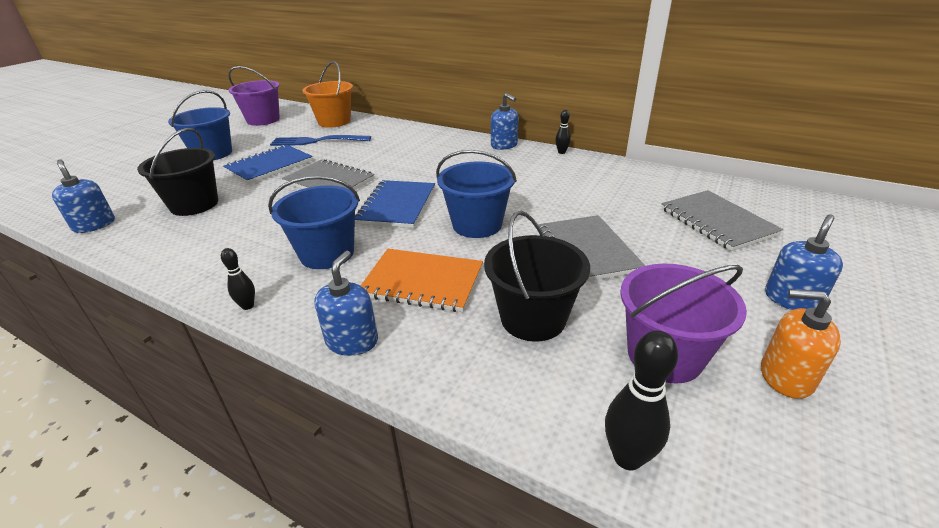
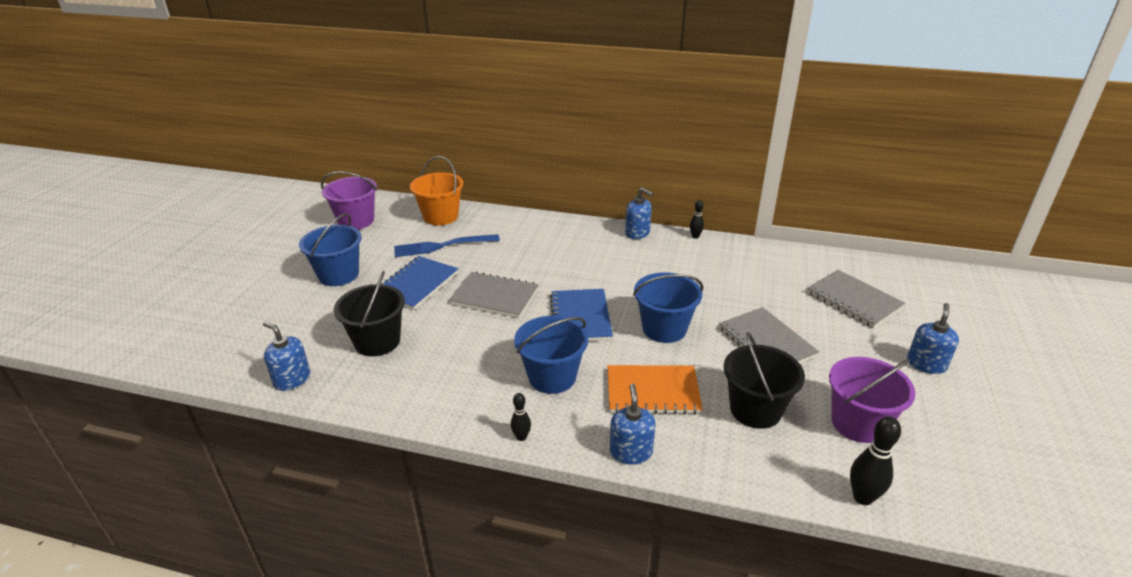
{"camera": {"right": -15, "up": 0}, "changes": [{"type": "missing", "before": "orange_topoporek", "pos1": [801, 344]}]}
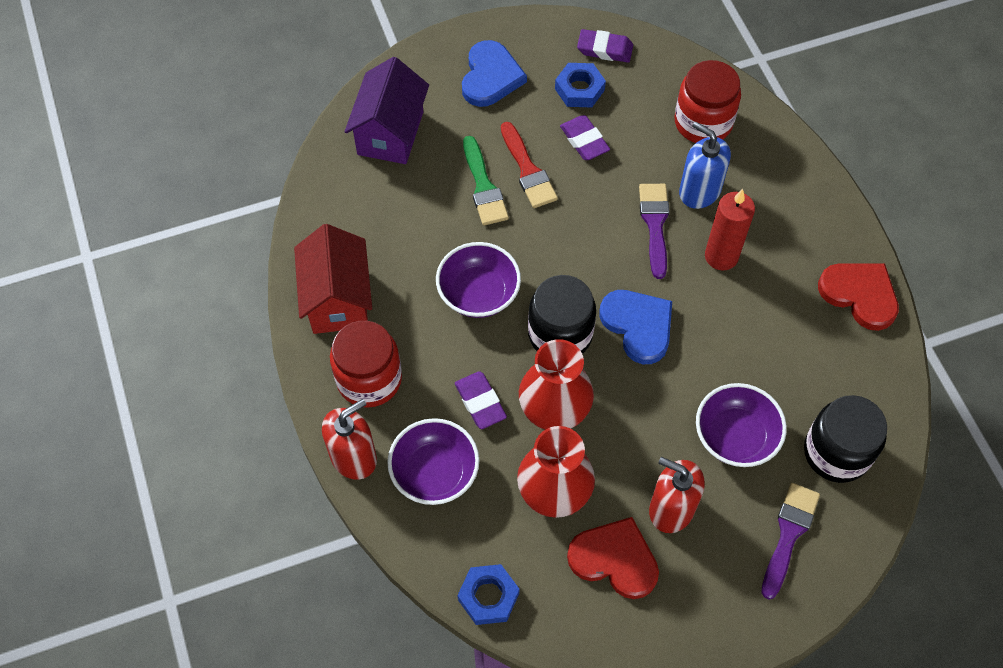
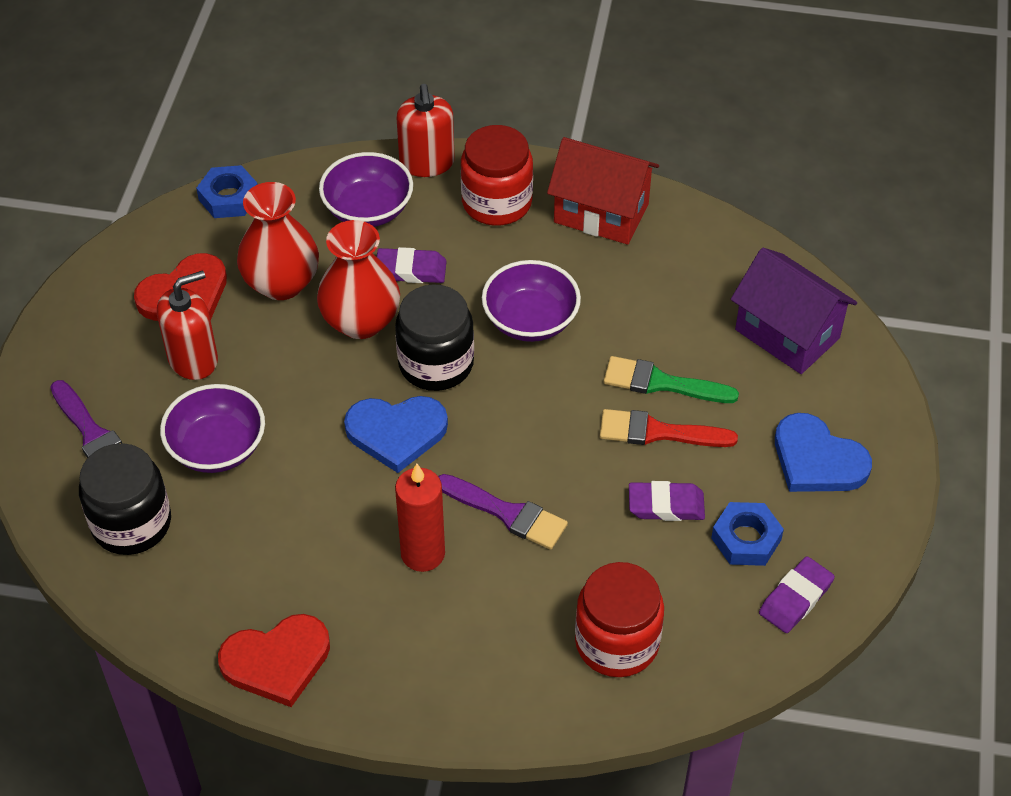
{"camera": {"right": 120, "up": -10}, "changes": [{"type": "missing", "before": "blue_topoporek", "pos1": [705, 165]}]}
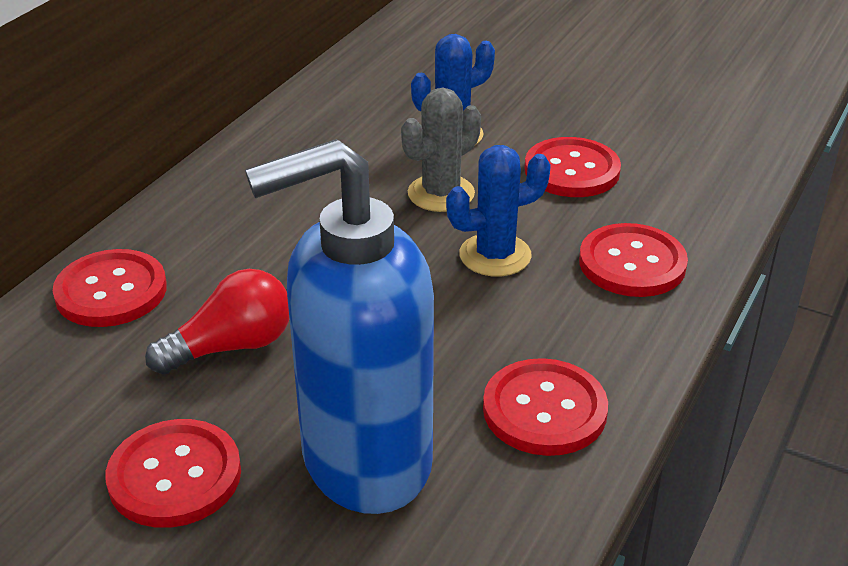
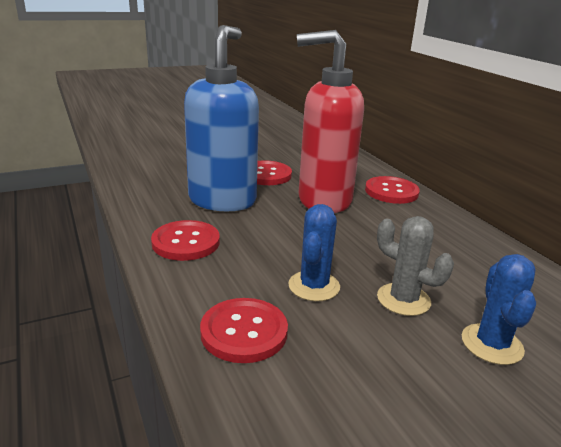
{"camera": {"right": 125, "up": -10}, "changes": [{"type": "exchanged", "before": "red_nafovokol", "after": "red_topoporek", "pos1": [217, 321], "pos2": [330, 121]}, {"type": "spun", "before": "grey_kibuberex", "pos1": [441, 150], "pos2": [415, 266], "turn": -45}, {"type": "missing", "before": "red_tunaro", "pos1": [572, 167]}]}
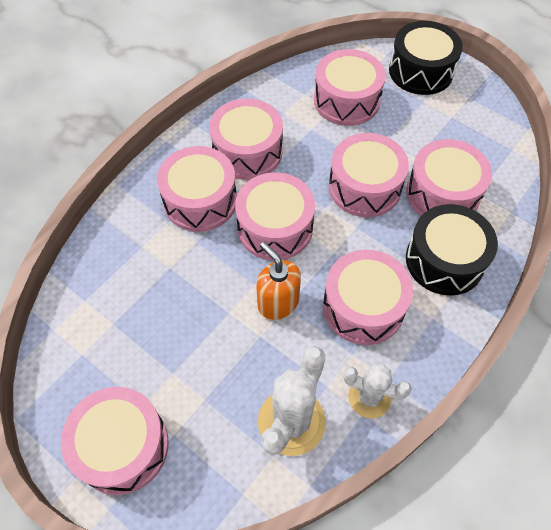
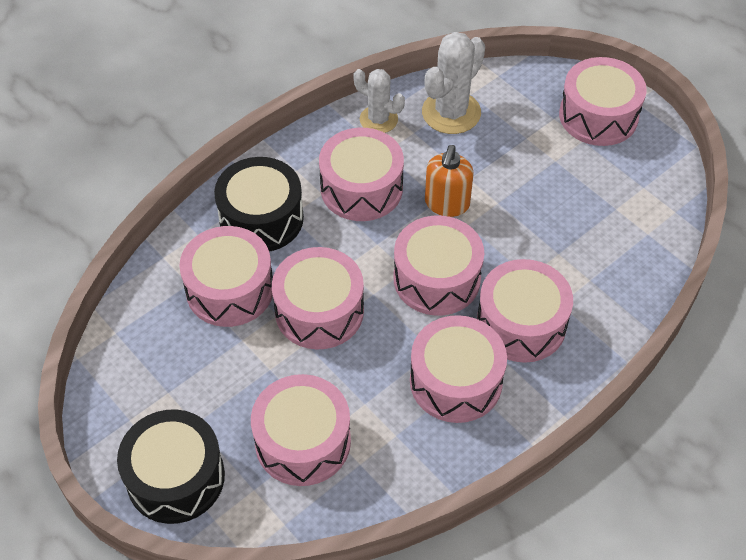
{"camera": {"right": -170, "up": -5}, "changes": [{"type": "spun", "before": "orange_topoporek", "pos1": [278, 281], "pos2": [449, 181], "turn": 45}]}
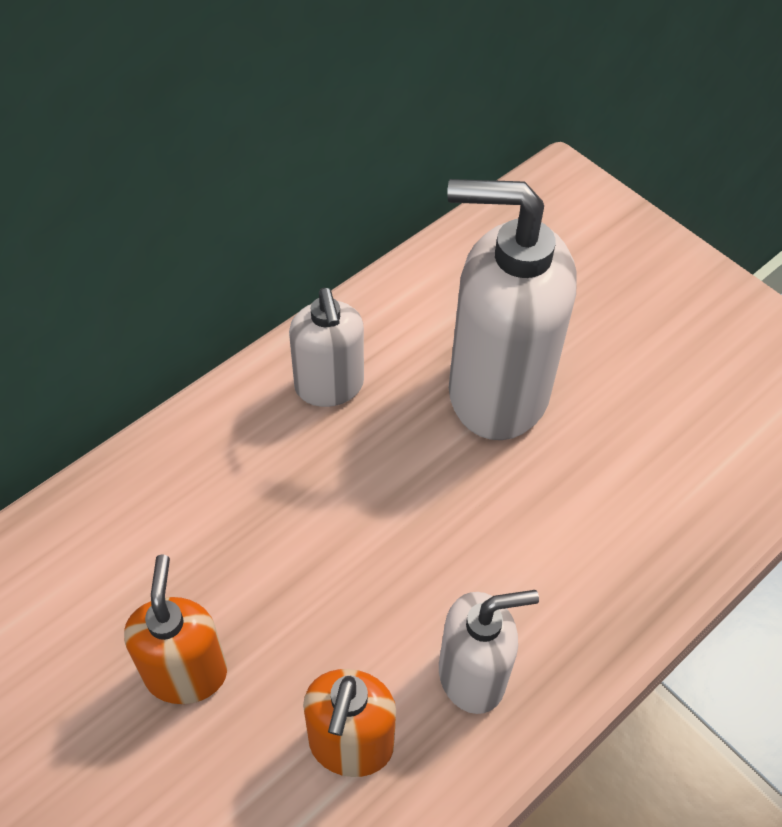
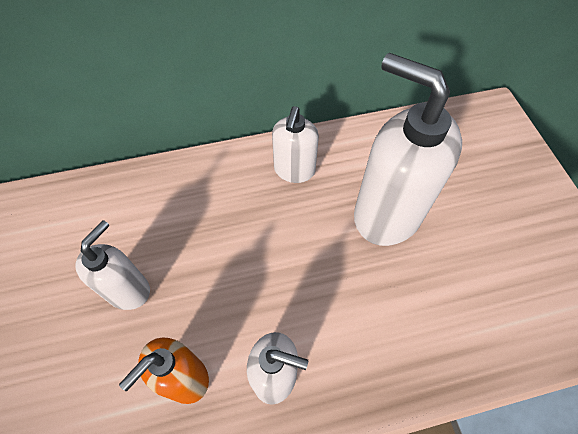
{"camera": {"right": 30, "up": 5}, "changes": [{"type": "colour", "before": "orange_topoporek", "after": "white_topoporek", "pos1": [175, 629], "pos2": [112, 265]}]}
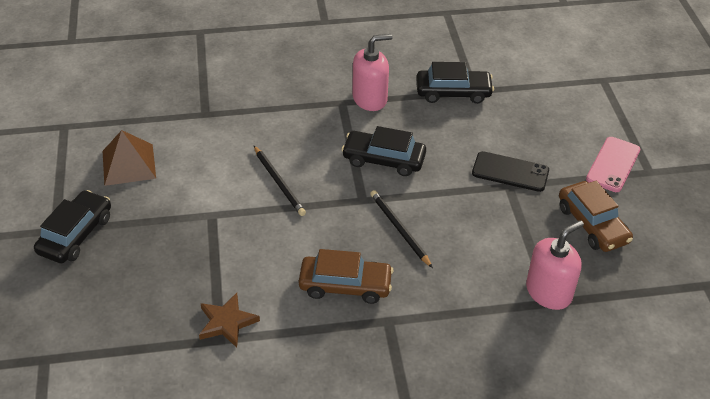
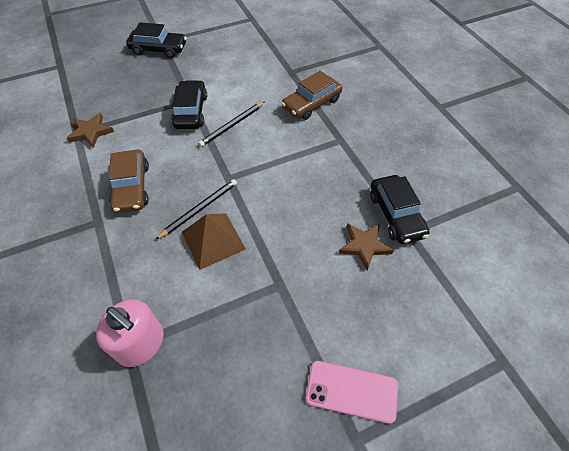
{"camera": {"right": 75, "up": 10}, "changes": [{"type": "relocated", "before": "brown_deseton", "pos1": [129, 158], "pos2": [214, 241]}, {"type": "relocated", "before": "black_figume", "pos1": [383, 151], "pos2": [189, 104]}, {"type": "missing", "before": "pink_topoporek", "pos1": [372, 72]}, {"type": "missing", "before": "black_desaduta", "pos1": [510, 171]}, {"type": "relocated", "before": "brown_figume", "pos1": [596, 216], "pos2": [311, 95]}, {"type": "appeared", "after": "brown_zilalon", "pos2": [366, 246]}]}
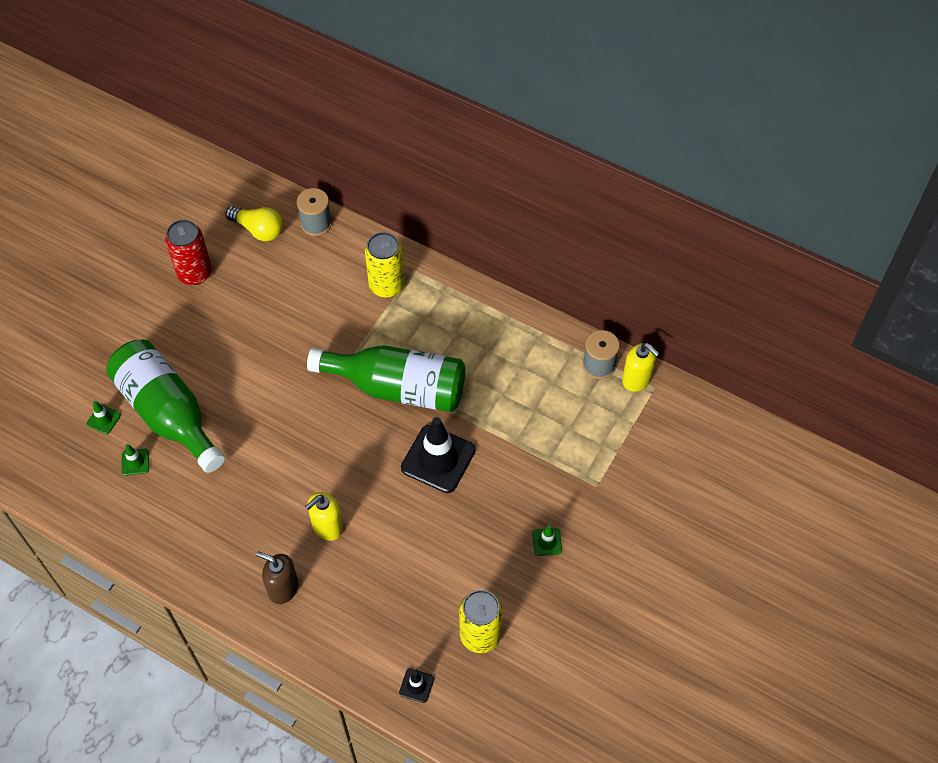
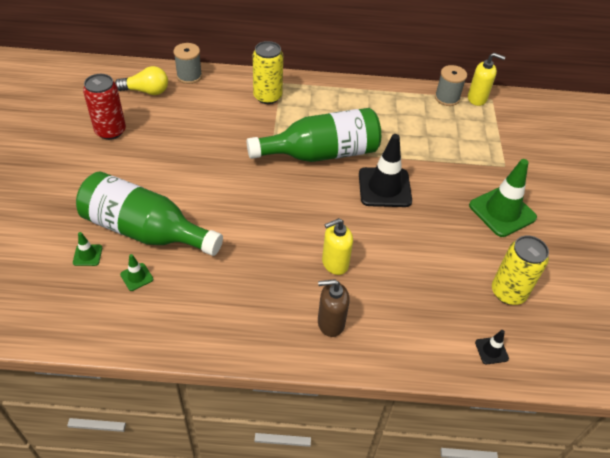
{"camera": {"right": -30, "up": -10}, "changes": [{"type": "spun", "before": "yellow_topoporek", "pos1": [324, 516], "pos2": [337, 246], "turn": 45}, {"type": "size", "before": "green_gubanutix", "pos1": [547, 540], "pos2": [503, 198], "scale": 2.22}]}
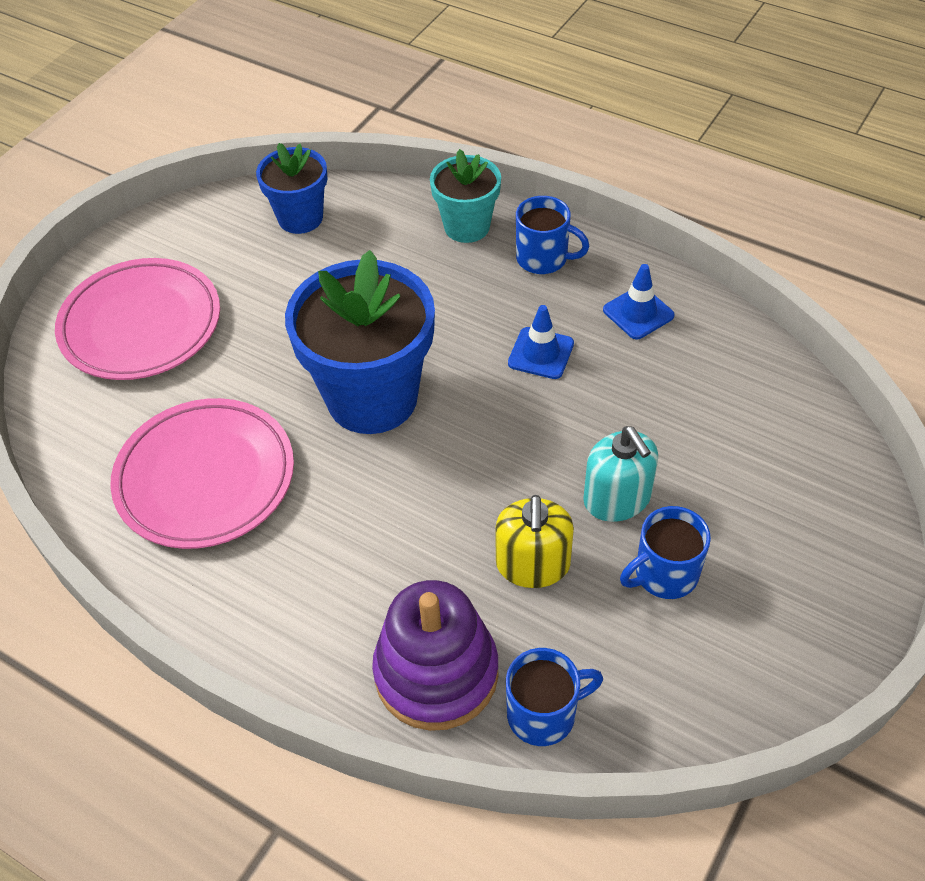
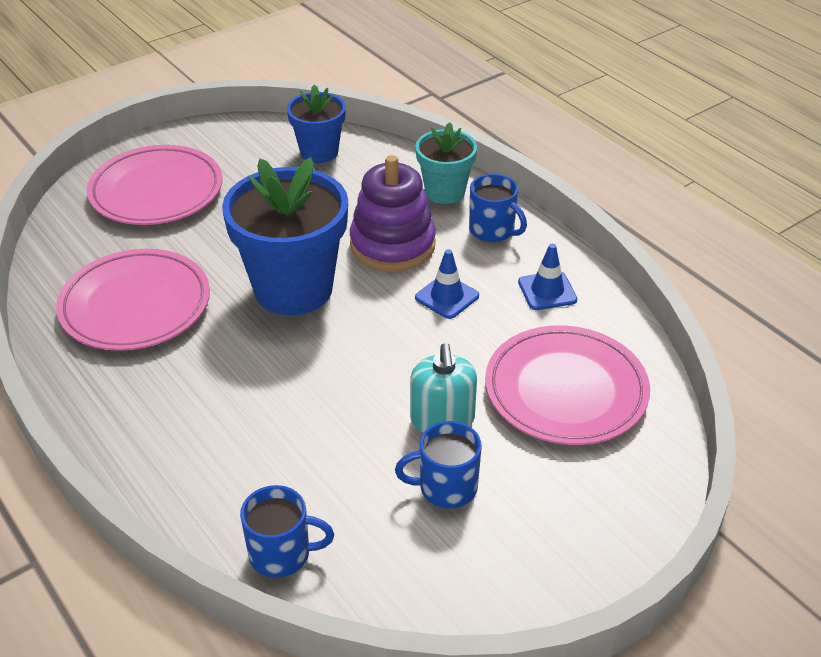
{"camera": {"right": 20, "up": -10}, "changes": [{"type": "relocated", "before": "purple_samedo", "pos1": [435, 655], "pos2": [393, 213]}, {"type": "missing", "before": "yellow_topoporek", "pos1": [534, 541]}, {"type": "appeared", "after": "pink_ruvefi", "pos2": [567, 385]}]}
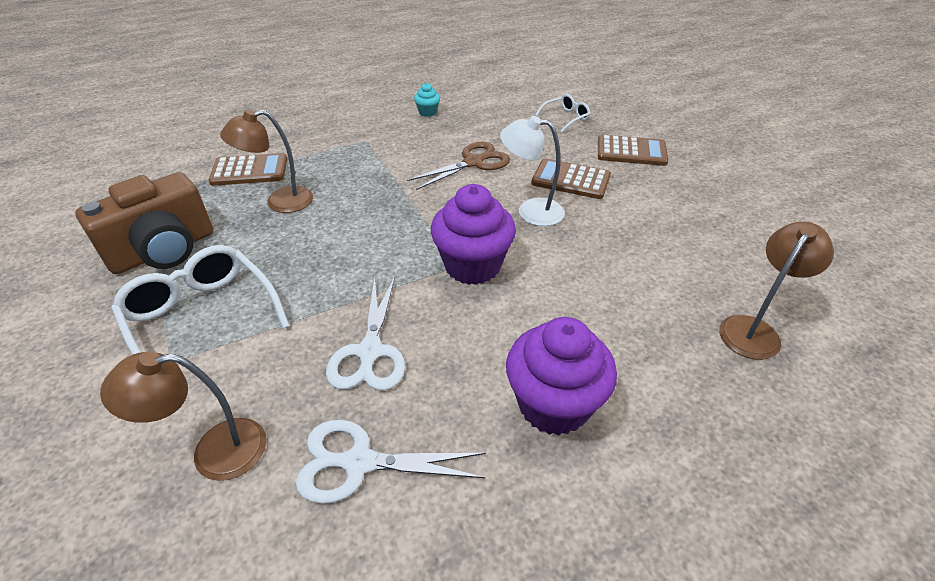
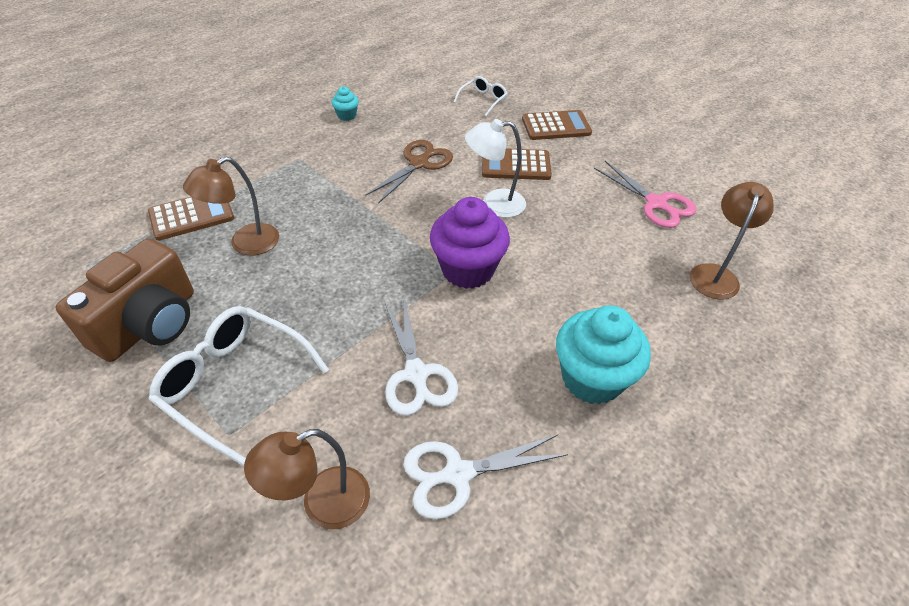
{"camera": {"right": -20, "up": 5}, "changes": [{"type": "colour", "before": "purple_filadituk", "after": "turquoise_filadituk", "pos1": [561, 376], "pos2": [603, 354]}, {"type": "appeared", "after": "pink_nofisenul", "pos2": [645, 194]}]}
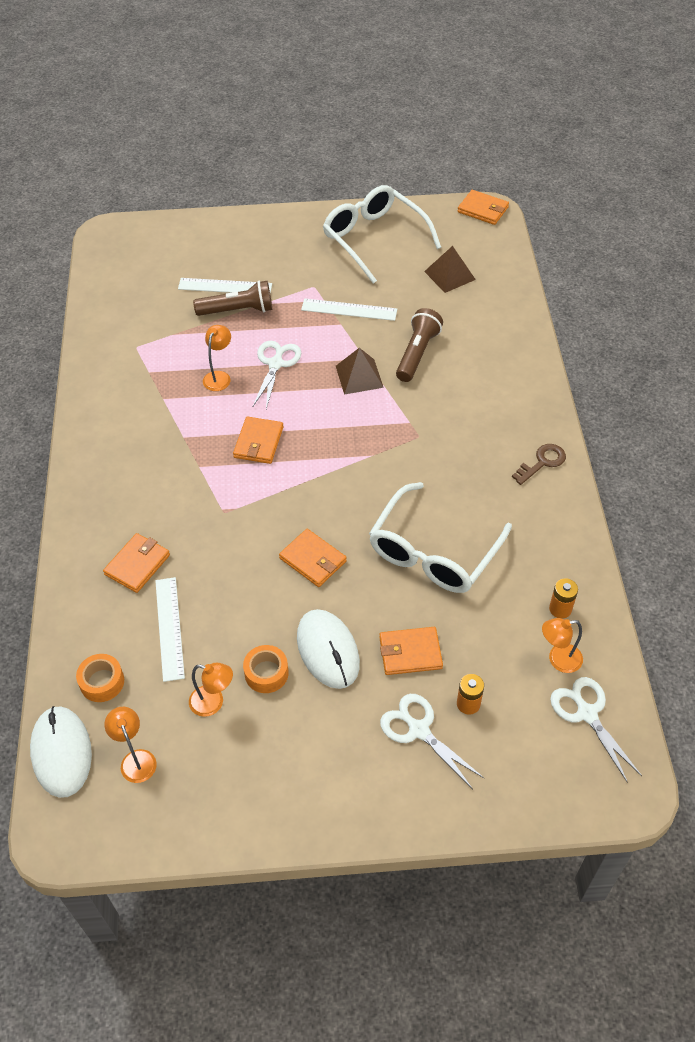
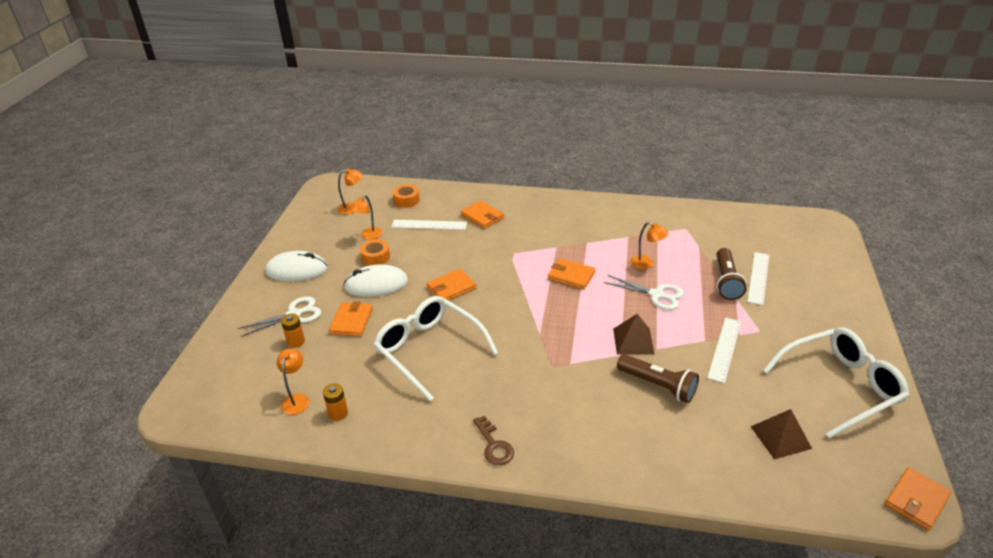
{"camera": {"right": 105, "up": -15}, "changes": [{"type": "relocated", "before": "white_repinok", "pos1": [61, 752], "pos2": [297, 266]}, {"type": "missing", "before": "white_nofisenul", "pos1": [596, 730]}]}
